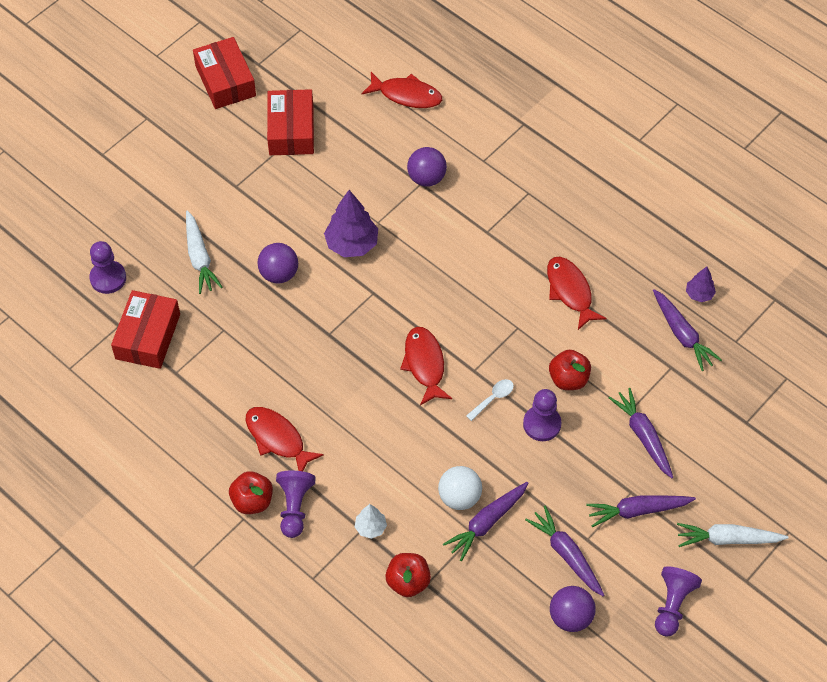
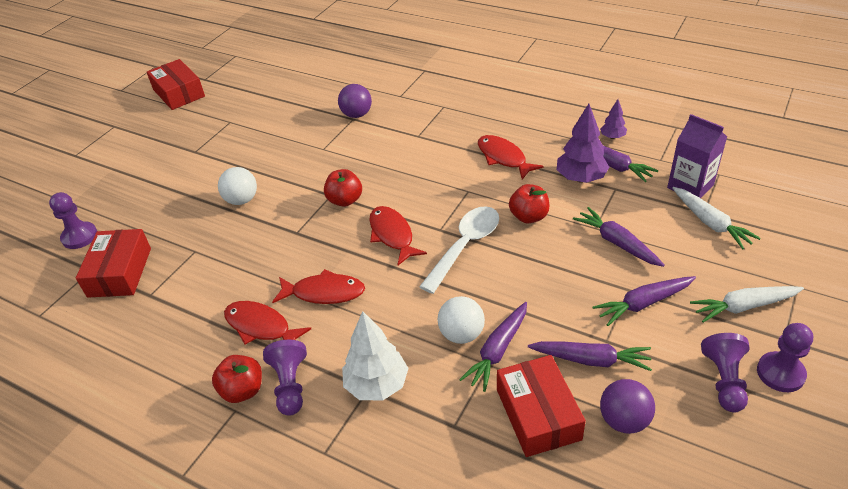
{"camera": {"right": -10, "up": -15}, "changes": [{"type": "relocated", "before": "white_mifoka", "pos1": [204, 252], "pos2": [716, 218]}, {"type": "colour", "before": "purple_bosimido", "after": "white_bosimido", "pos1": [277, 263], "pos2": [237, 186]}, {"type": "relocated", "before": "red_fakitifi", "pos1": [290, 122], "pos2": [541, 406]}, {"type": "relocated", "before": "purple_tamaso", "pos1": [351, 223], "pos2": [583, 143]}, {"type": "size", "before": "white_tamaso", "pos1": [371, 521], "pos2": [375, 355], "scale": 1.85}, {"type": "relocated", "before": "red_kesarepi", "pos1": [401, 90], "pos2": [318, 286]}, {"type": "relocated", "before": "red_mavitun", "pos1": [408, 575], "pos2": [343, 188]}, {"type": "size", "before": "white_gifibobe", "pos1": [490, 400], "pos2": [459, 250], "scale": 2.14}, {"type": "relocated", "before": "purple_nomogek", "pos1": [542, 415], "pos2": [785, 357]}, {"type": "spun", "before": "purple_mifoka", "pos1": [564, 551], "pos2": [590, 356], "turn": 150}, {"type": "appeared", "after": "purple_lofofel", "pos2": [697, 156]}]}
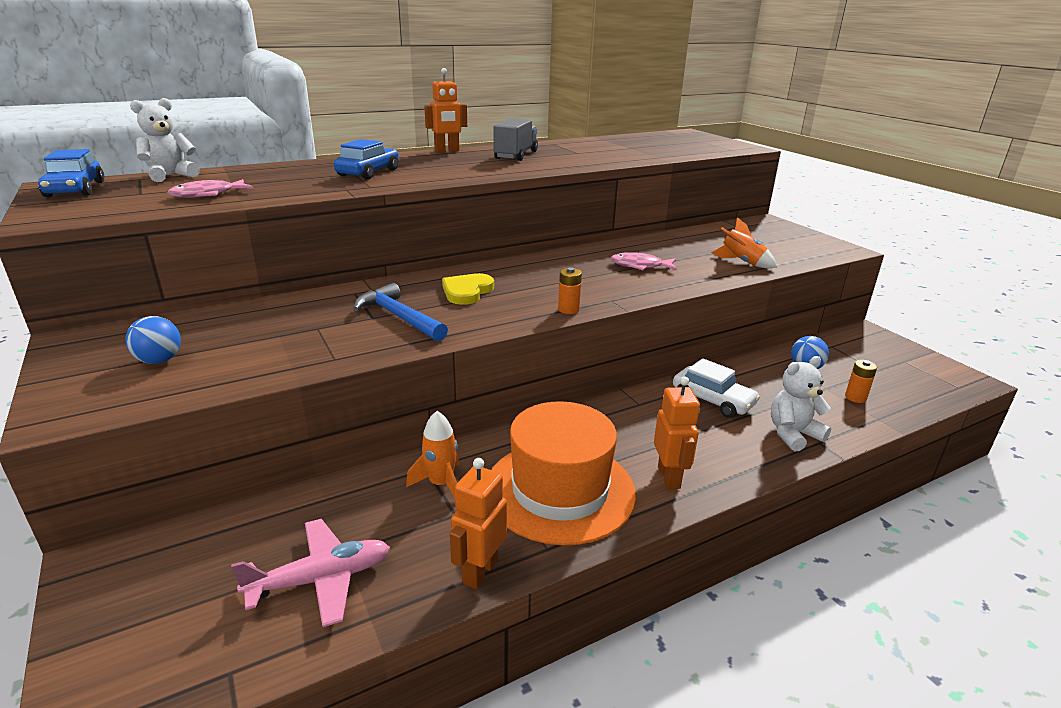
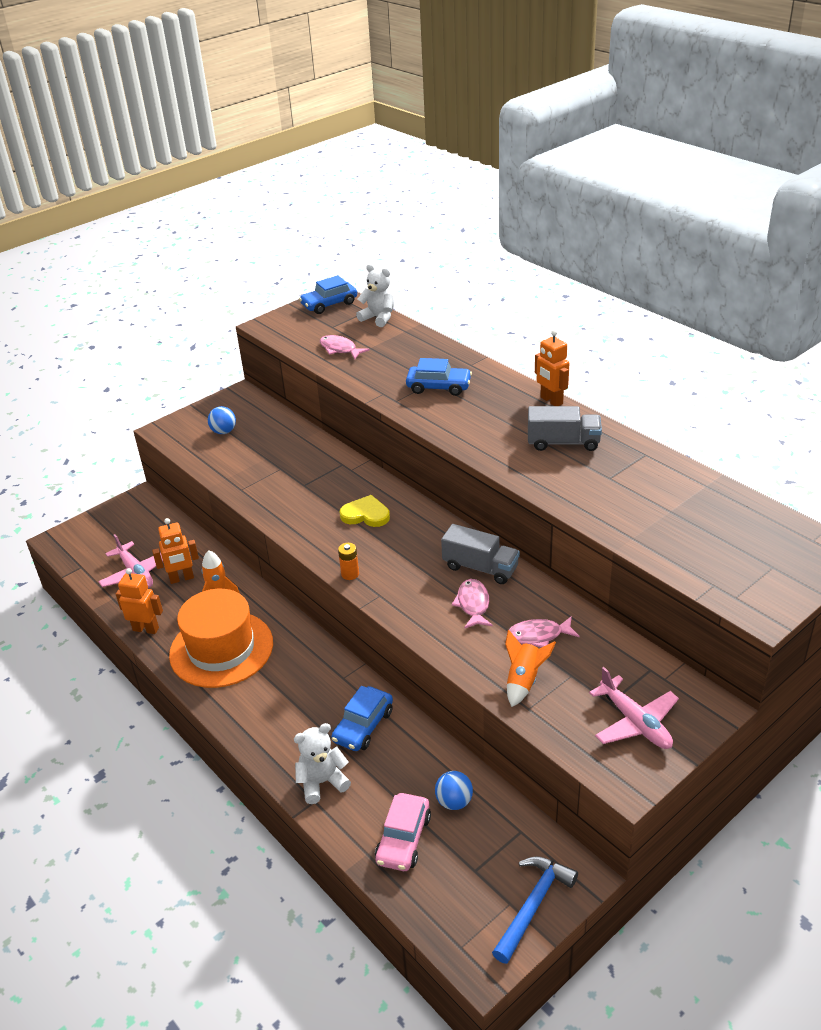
{"camera": {"right": 80, "up": 10}, "changes": [{"type": "relocated", "before": "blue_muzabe", "pos1": [400, 312], "pos2": [535, 910]}, {"type": "relocated", "before": "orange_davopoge", "pos1": [677, 432], "pos2": [175, 551]}, {"type": "colour", "before": "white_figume", "after": "blue_figume", "pos1": [716, 388], "pos2": [362, 718]}, {"type": "spun", "before": "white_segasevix", "pos1": [801, 403], "pos2": [322, 763], "turn": -75}, {"type": "exchanged", "before": "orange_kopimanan", "after": "pink_figume", "pos1": [861, 381], "pos2": [403, 832]}, {"type": "appeared", "after": "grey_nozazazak", "pos2": [480, 554]}, {"type": "appeared", "after": "pink_kesarepi", "pos2": [544, 632]}, {"type": "appeared", "after": "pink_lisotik", "pos2": [634, 708]}]}
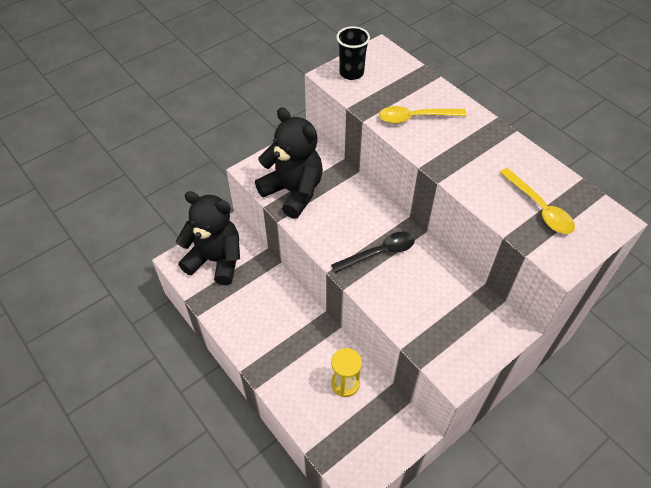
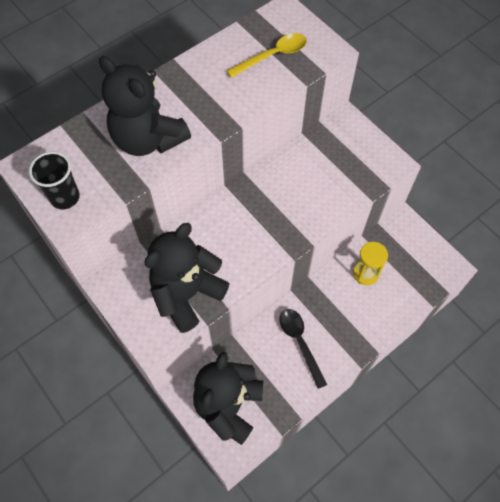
{"camera": {"right": -90, "up": 10}, "changes": [{"type": "relocated", "before": "black_gifibobe", "pos1": [373, 252], "pos2": [303, 349]}, {"type": "exchanged", "before": "yellow_gifibobe", "after": "black_segasevix", "pos1": [423, 115], "pos2": [145, 106]}]}
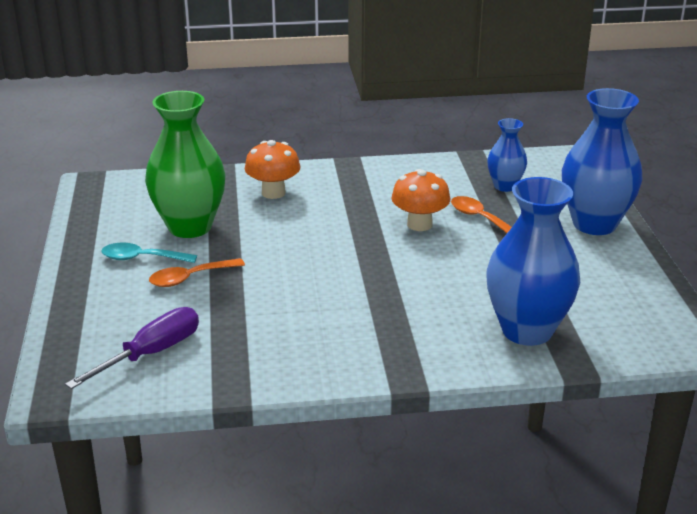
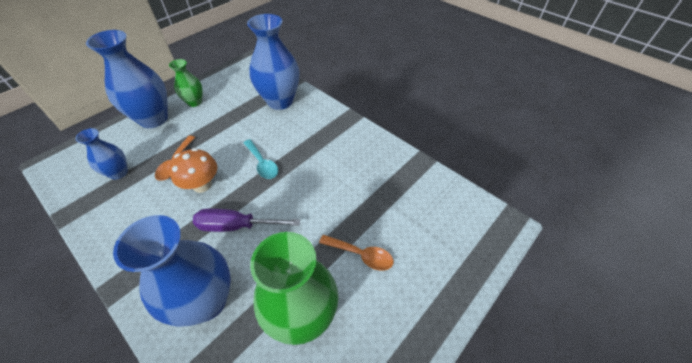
{"camera": {"right": -130, "up": 20}, "changes": [{"type": "relocated", "before": "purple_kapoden", "pos1": [132, 348], "pos2": [246, 220]}, {"type": "relocated", "before": "turquoise_gifibobe", "pos1": [149, 253], "pos2": [261, 159]}, {"type": "exchanged", "before": "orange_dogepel", "after": "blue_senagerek", "pos1": [273, 169], "pos2": [172, 271]}, {"type": "appeared", "after": "green_senagerek", "pos2": [186, 83]}]}
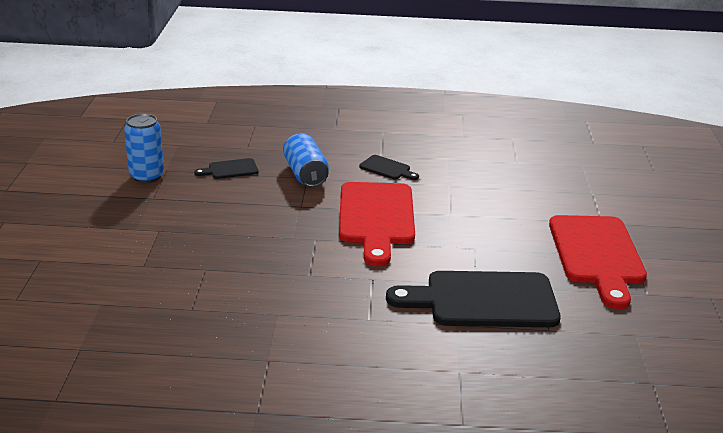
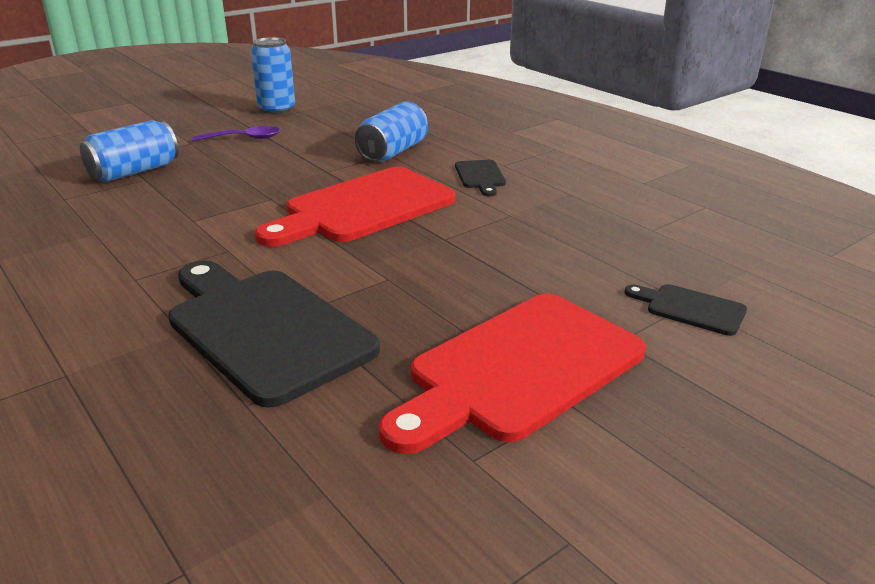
{"camera": {"right": 50, "up": 0}, "changes": [{"type": "relocated", "before": "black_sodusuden", "pos1": [226, 168], "pos2": [686, 310]}, {"type": "appeared", "after": "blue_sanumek", "pos2": [129, 151]}, {"type": "appeared", "after": "purple_gifibobe", "pos2": [236, 133]}]}
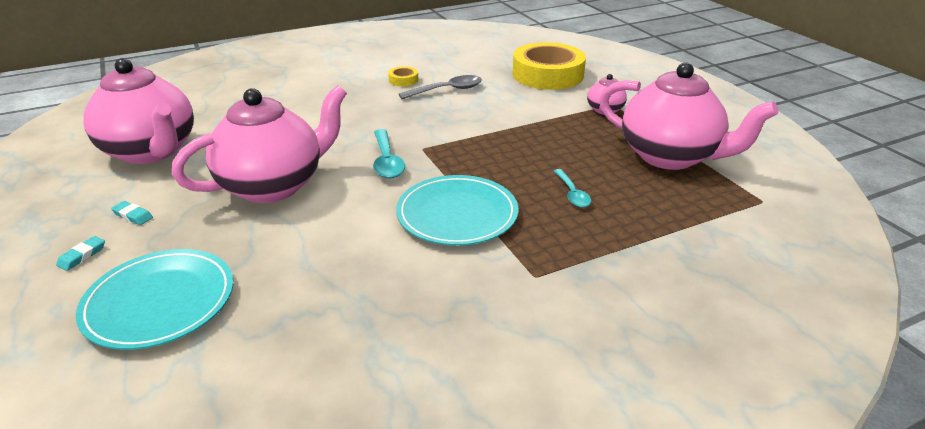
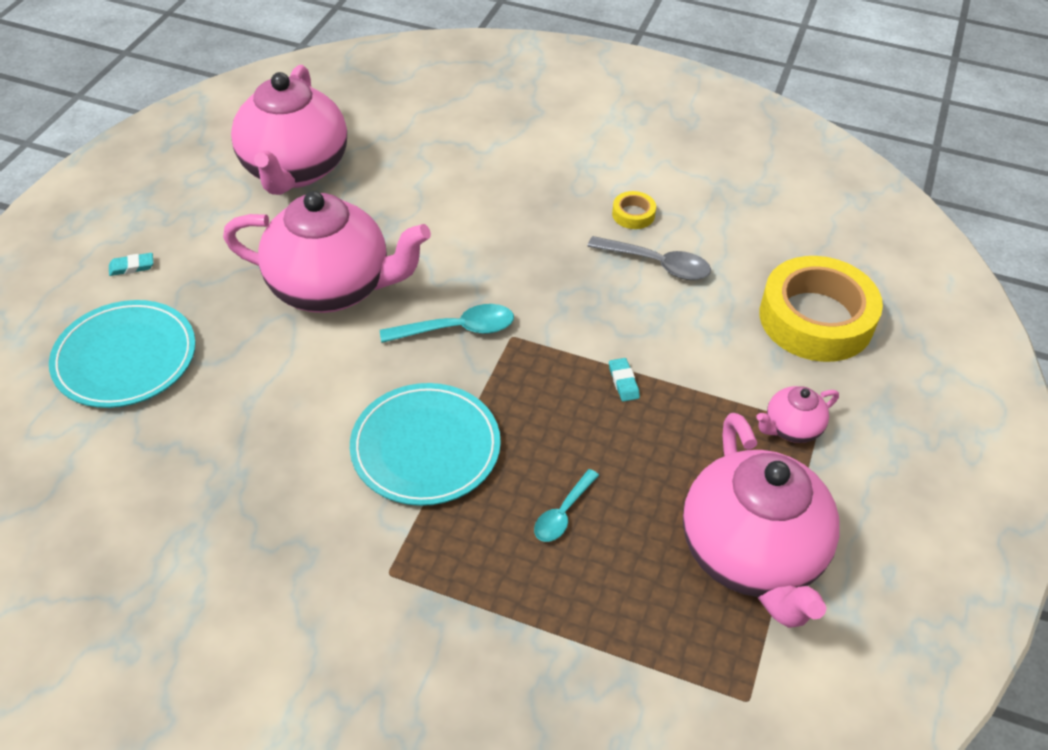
{"camera": {"right": 45, "up": 15}, "changes": [{"type": "relocated", "before": "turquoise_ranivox", "pos1": [132, 213], "pos2": [624, 380]}, {"type": "spun", "before": "turquoise_gifibobe", "pos1": [389, 153], "pos2": [447, 323], "turn": -135}]}
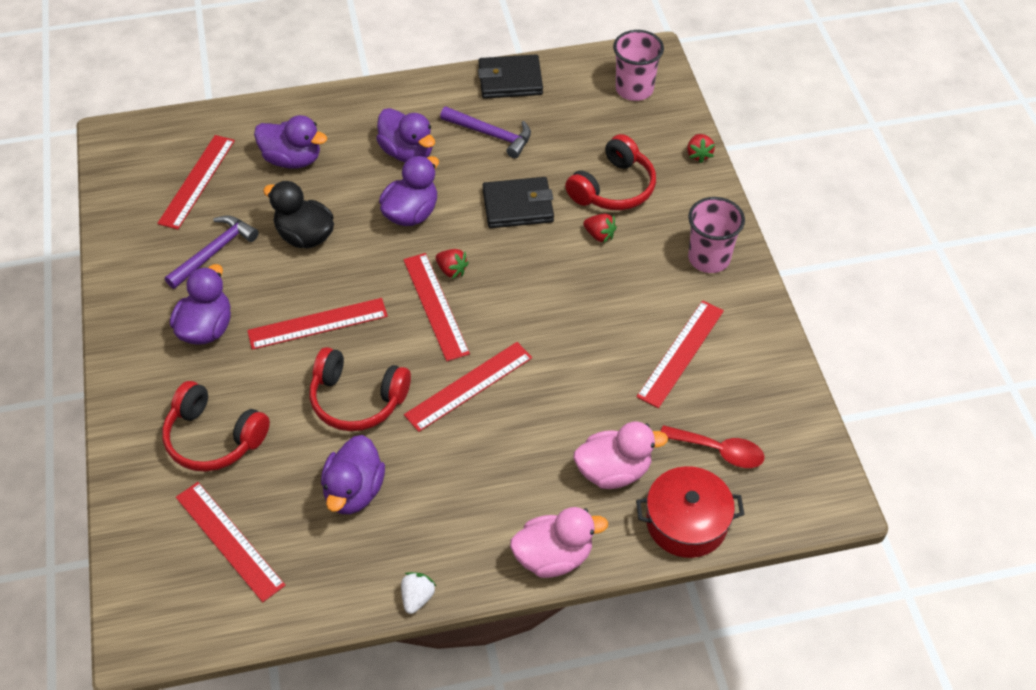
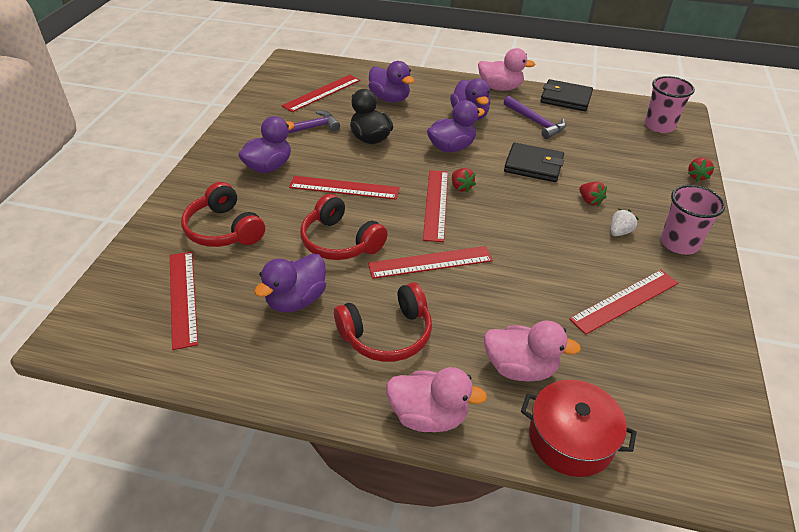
{"camera": {"right": 25, "up": -10}, "changes": [{"type": "relocated", "before": "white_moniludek", "pos1": [418, 593], "pos2": [625, 222]}, {"type": "relocated", "before": "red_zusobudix", "pos1": [610, 172], "pos2": [383, 322]}, {"type": "missing", "before": "red_gifibobe", "pos1": [712, 446]}, {"type": "appeared", "after": "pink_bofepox", "pos2": [507, 69]}]}
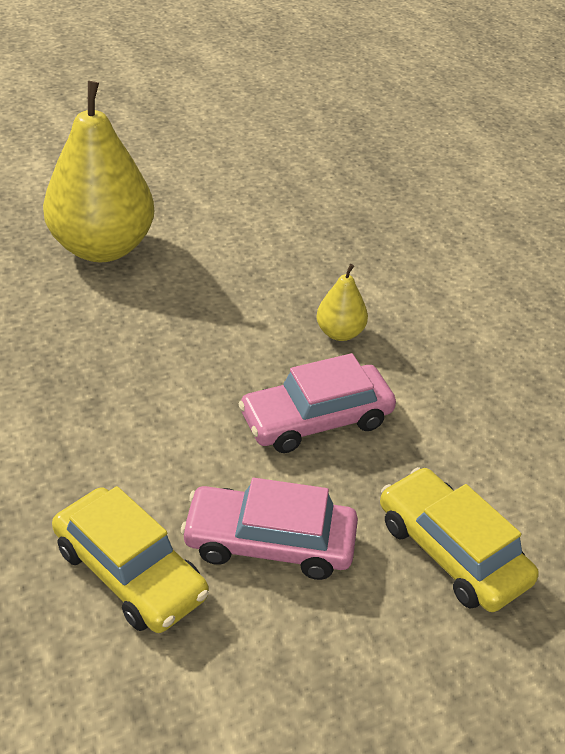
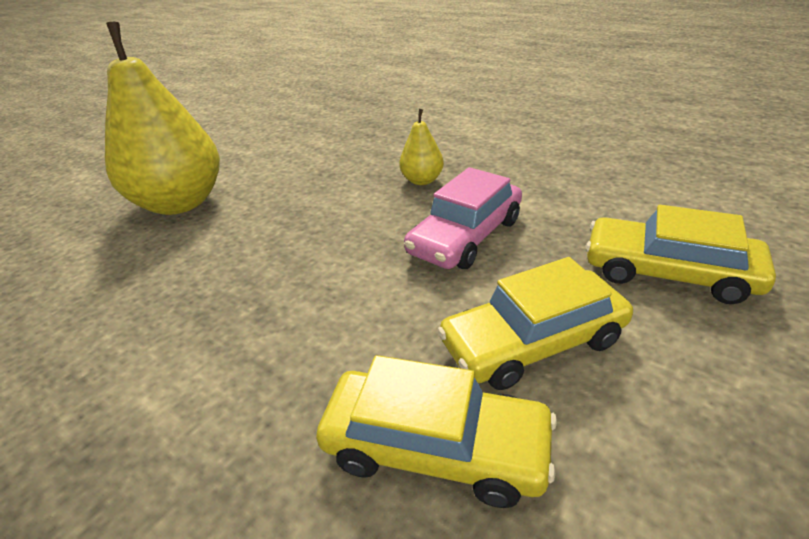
{"camera": {"right": -25, "up": -5}, "changes": [{"type": "colour", "before": "pink_figume", "after": "yellow_figume", "pos1": [269, 529], "pos2": [535, 323]}]}
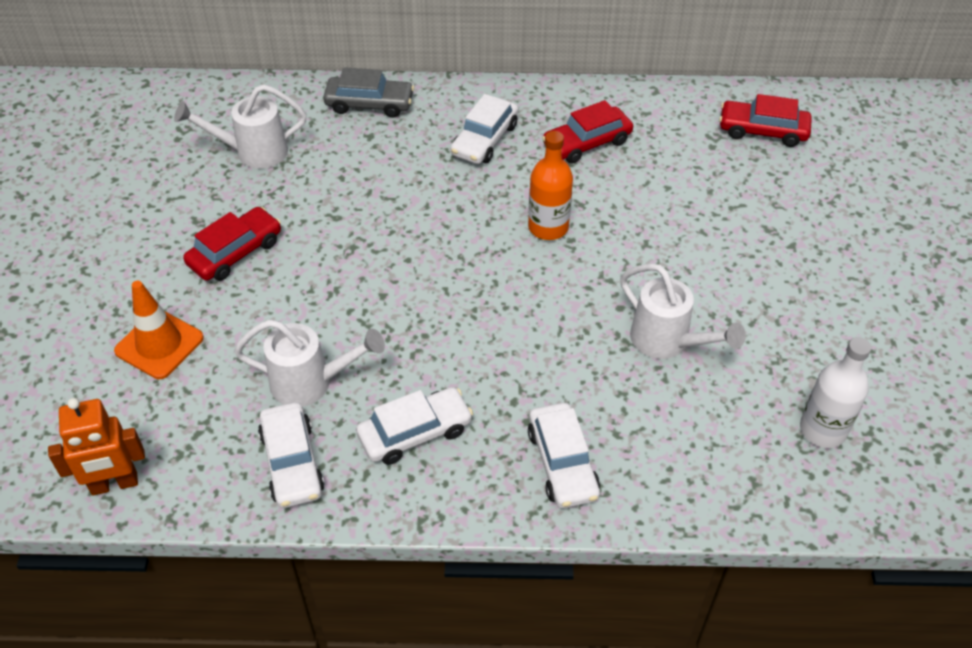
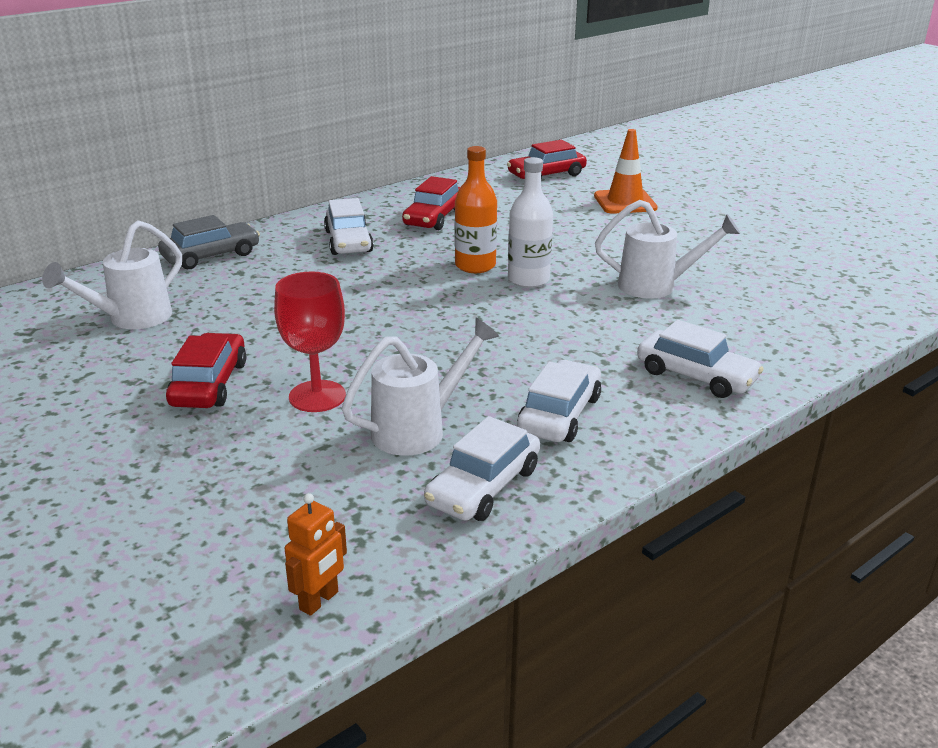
{"camera": {"right": -40, "up": -20}, "changes": [{"type": "size", "before": "orange_davopoge", "pos1": [96, 447], "pos2": [316, 554], "scale": 0.65}, {"type": "relocated", "before": "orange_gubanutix", "pos1": [159, 330], "pos2": [626, 171]}, {"type": "spun", "before": "white_figume", "pos1": [291, 455], "pos2": [482, 468], "turn": 90}, {"type": "relocated", "before": "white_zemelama", "pos1": [835, 392], "pos2": [530, 222]}, {"type": "appeared", "after": "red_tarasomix", "pos2": [310, 341]}]}
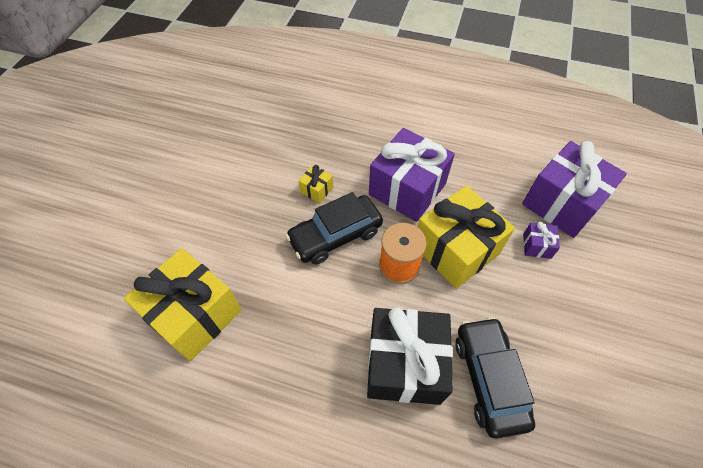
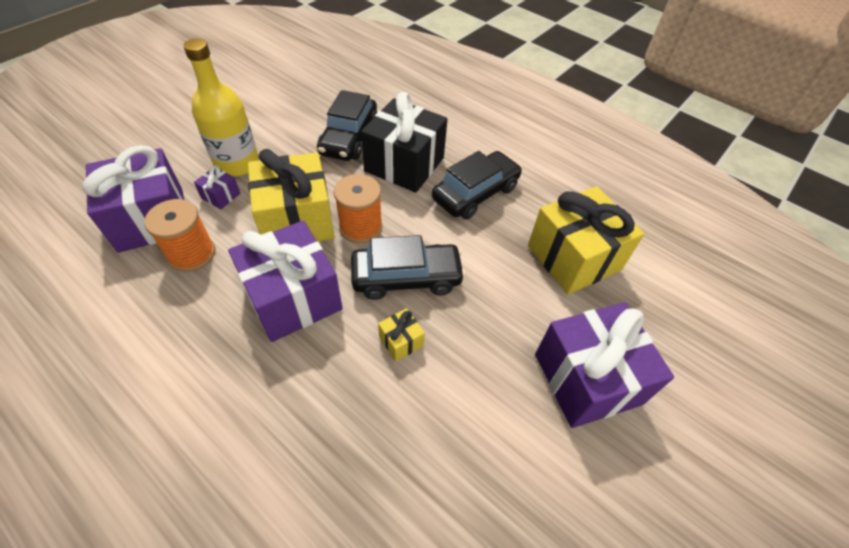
{"camera": {"right": -160, "up": -5}, "changes": [{"type": "appeared", "after": "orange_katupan", "pos2": [179, 235]}, {"type": "appeared", "after": "yellow_zemelama", "pos2": [221, 107]}, {"type": "appeared", "after": "black_figume", "pos2": [477, 185]}, {"type": "appeared", "after": "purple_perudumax", "pos2": [604, 365]}]}
